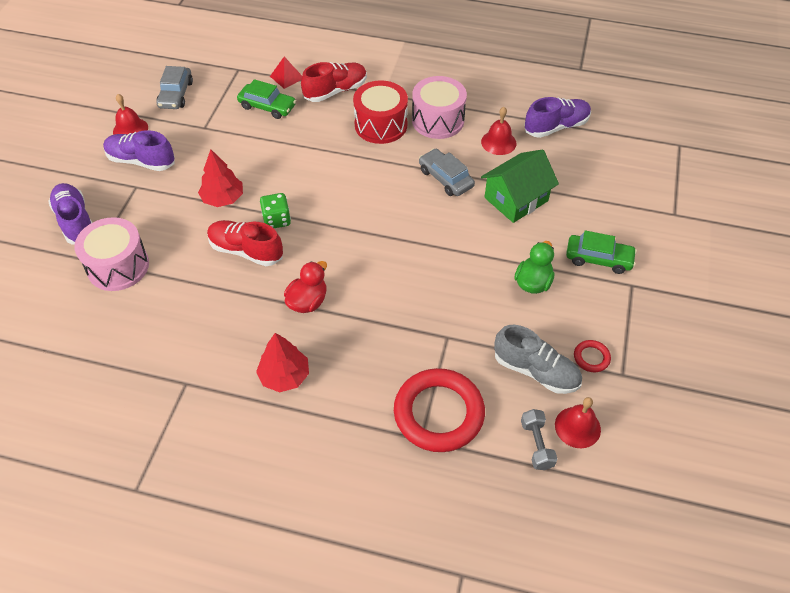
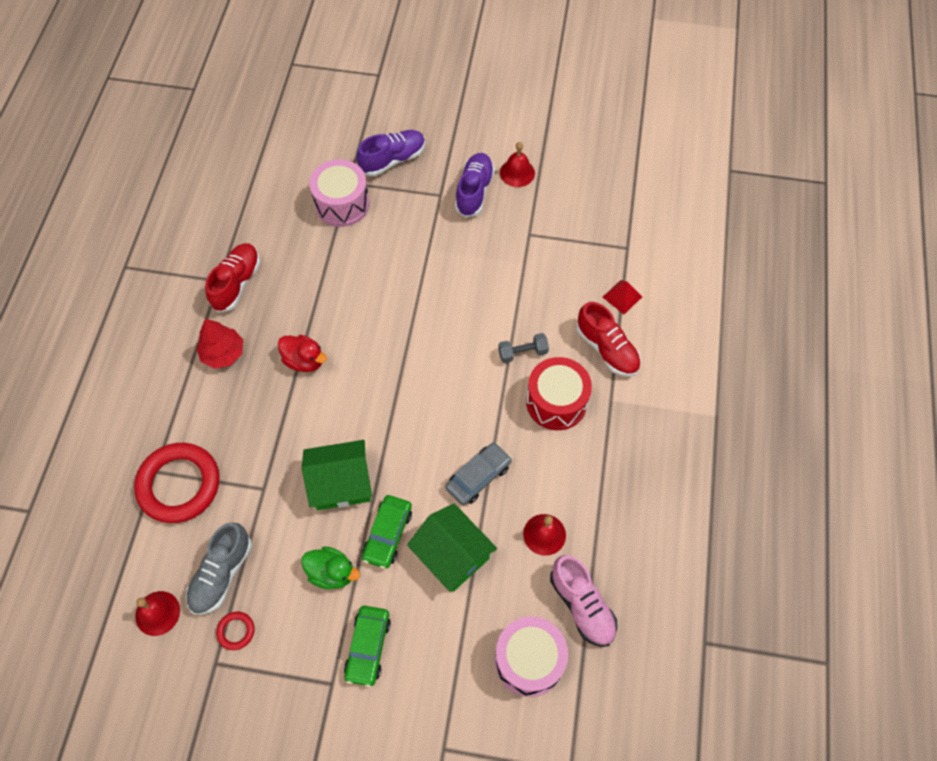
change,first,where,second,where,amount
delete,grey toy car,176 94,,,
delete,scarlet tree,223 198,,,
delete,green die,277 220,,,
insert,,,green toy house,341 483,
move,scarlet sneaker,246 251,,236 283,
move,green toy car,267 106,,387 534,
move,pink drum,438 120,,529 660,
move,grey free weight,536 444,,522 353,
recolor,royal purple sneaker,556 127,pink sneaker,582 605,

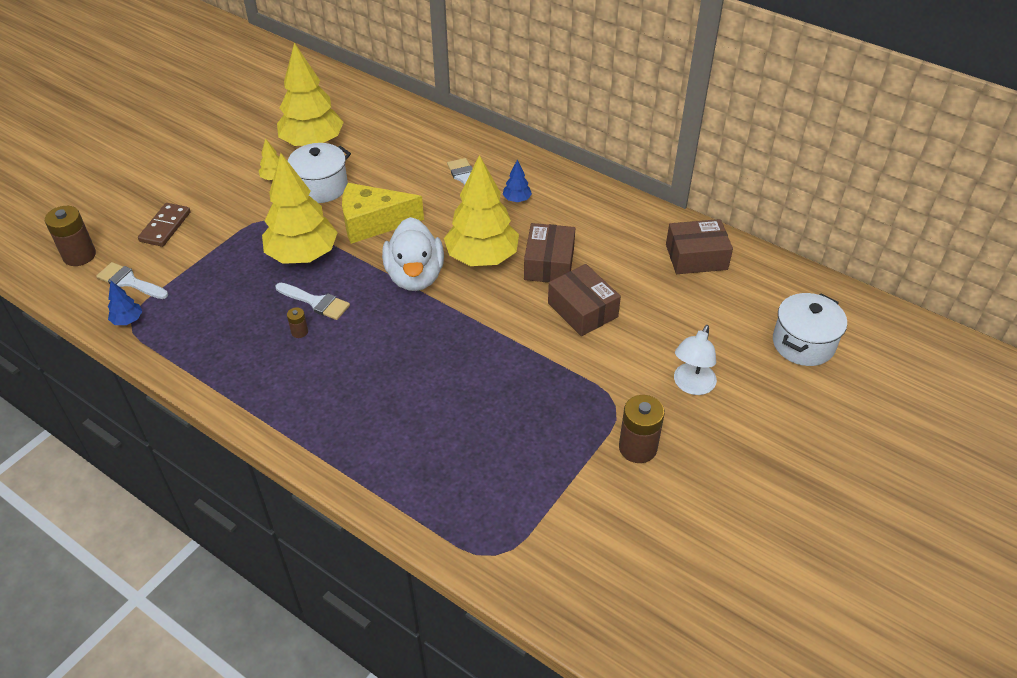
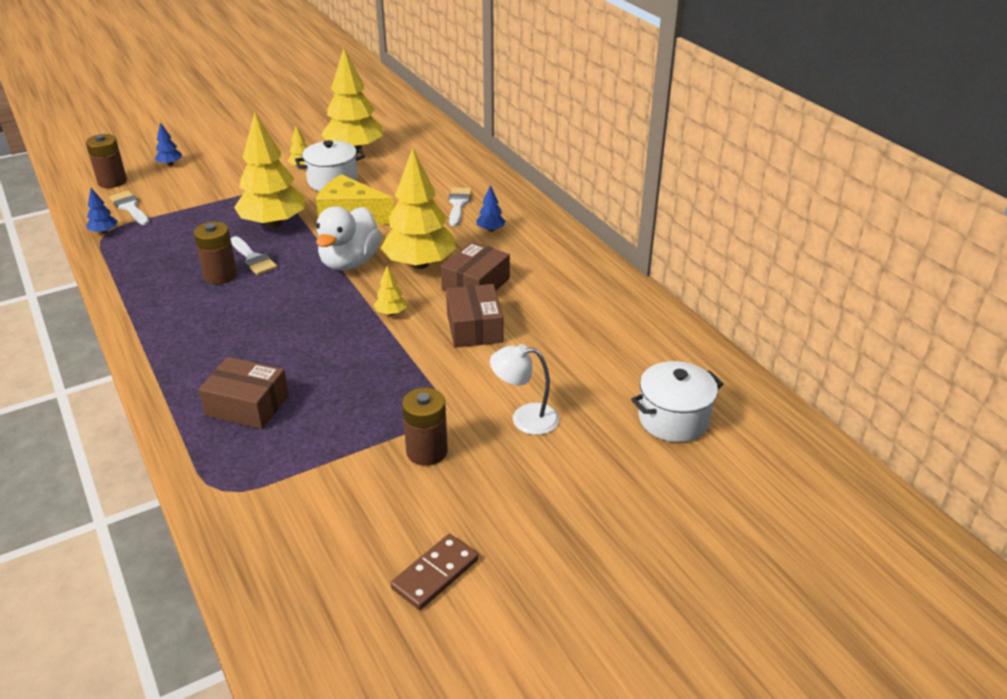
change,first,where,second,where,amount
insert,,,royal blue tree,170 164,
insert,,,bright yellow tree,391 313,
move,brown domino tile,165 227,,435 574,
move,brown package,696 257,,247 405,
rotate,snow-white lamp,691 385,,525 418,45 degrees clockwise
resize,brown battery,299 332,,220 275,x2.05

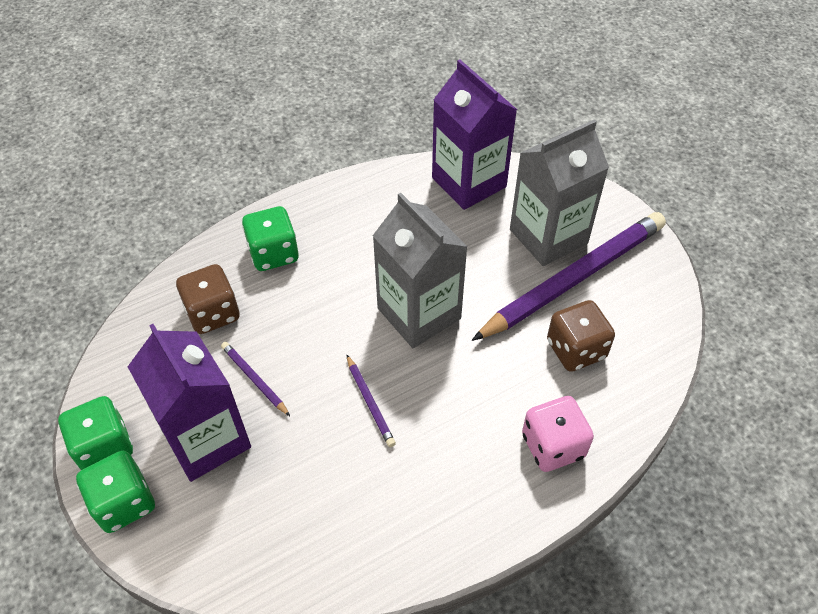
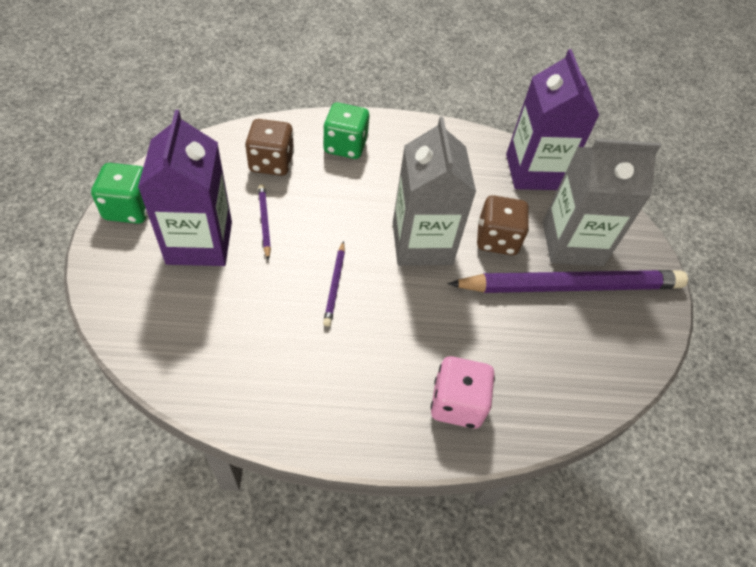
change,first,where,second,where,amount
delete,green die,124 503,,,
move,brown die,576 349,,496 240,

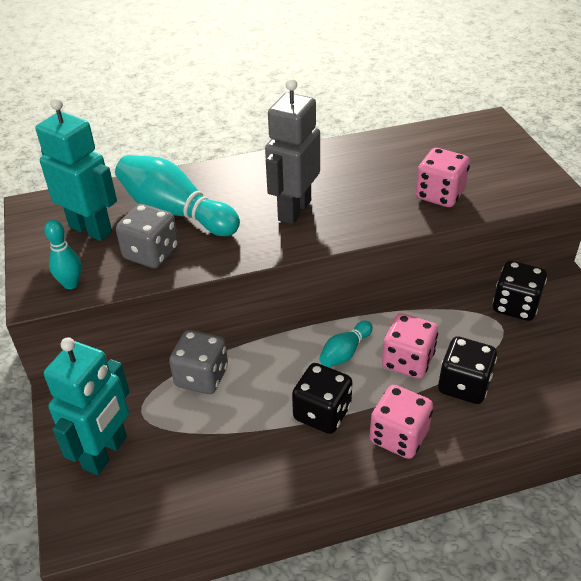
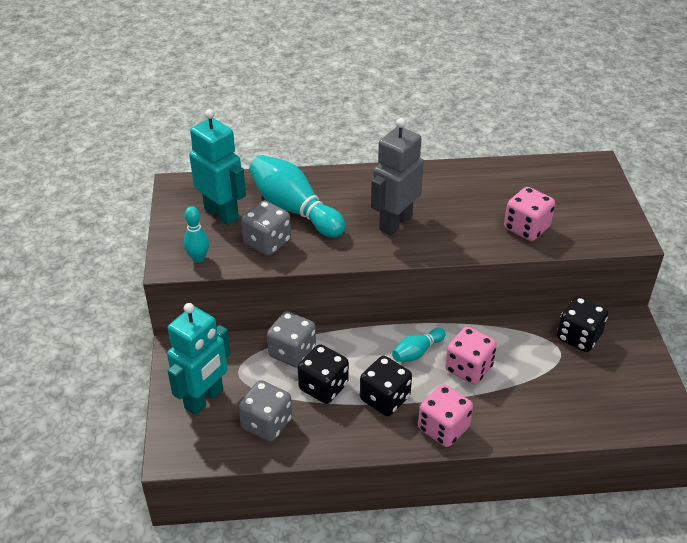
change,first,where,second,where,amount
insert,,,grey die,267 424,
move,jet-black die,464 385,,323 387,

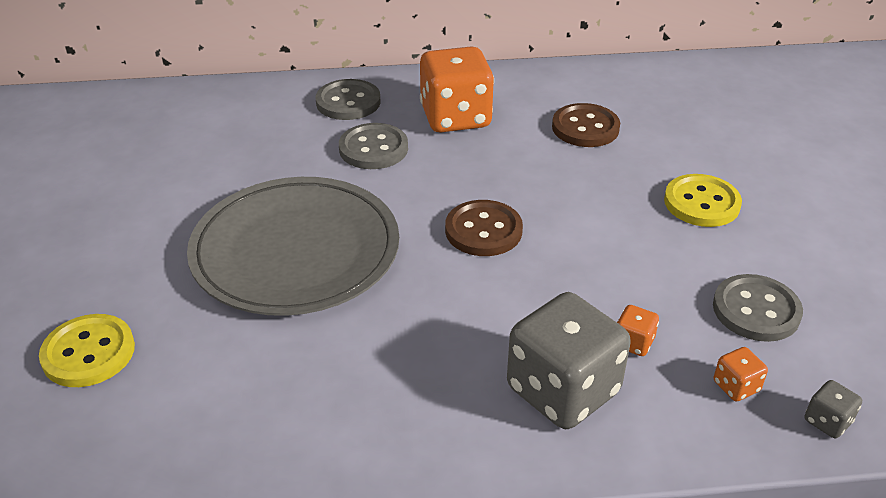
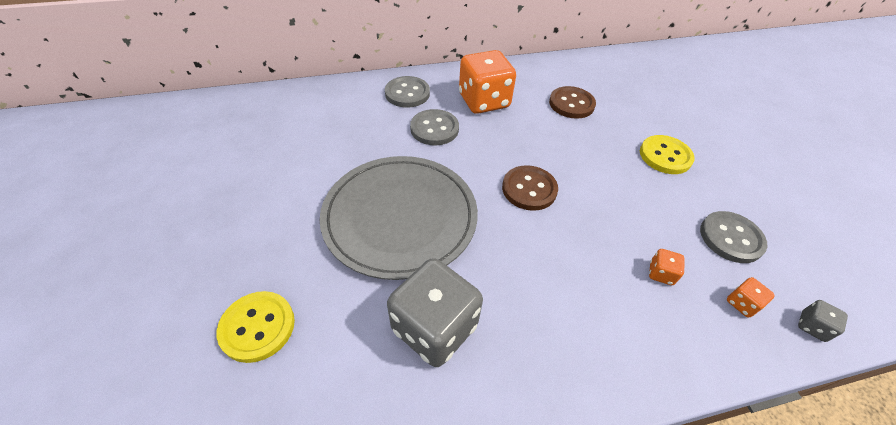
change,first,where,second,where,amount
move,grey die,562 391,,434 327,

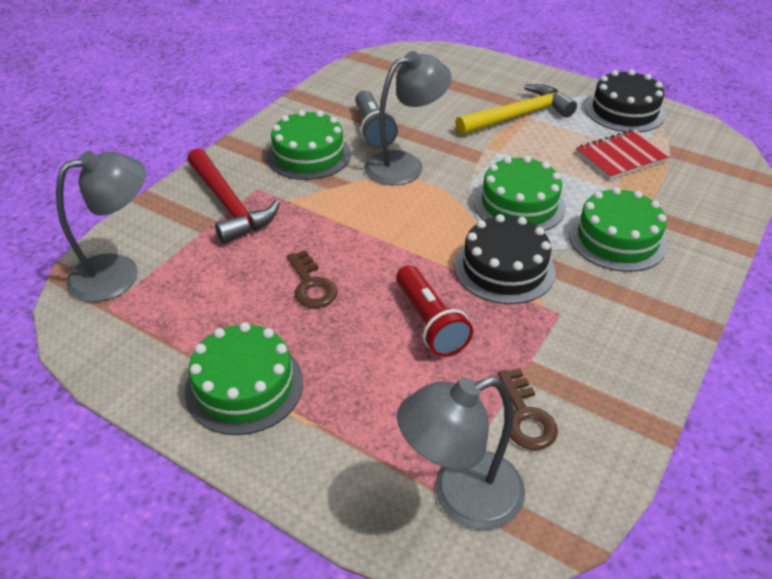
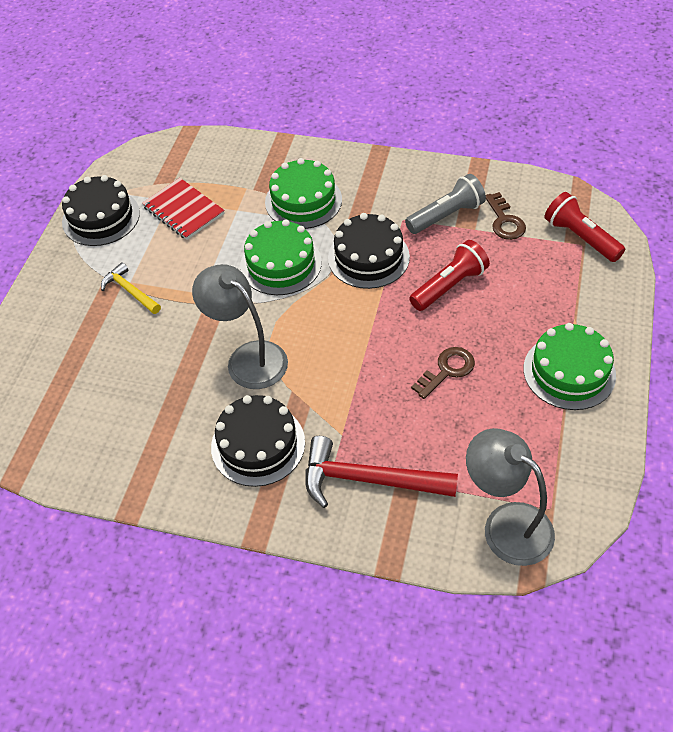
change,first,where,second,where,amount
move,grey flashlight,373 130,,446 215,
replace,grey lamp,460 496,scarlet flashlight,580 237,
recolor,green cake,308 155,jet-black cake,258 444,
rotate,scarlet claw hammer,229 204,,369 480,120 degrees counterclockwise
rotate,brown door key,525 416,,504 221,105 degrees clockwise
resize,bright yellow claw hammer,518 116,,130 291,x0.57

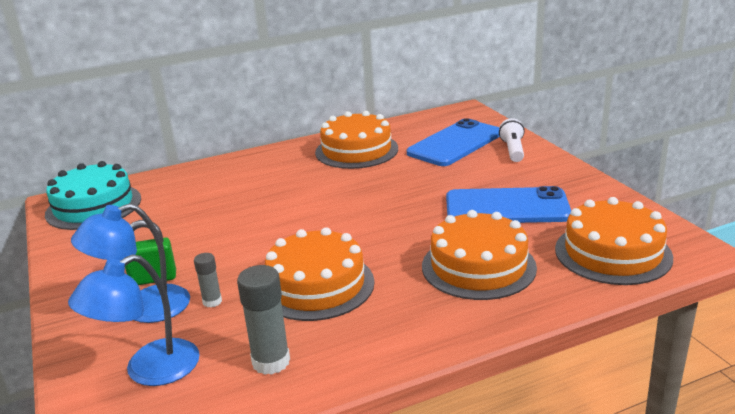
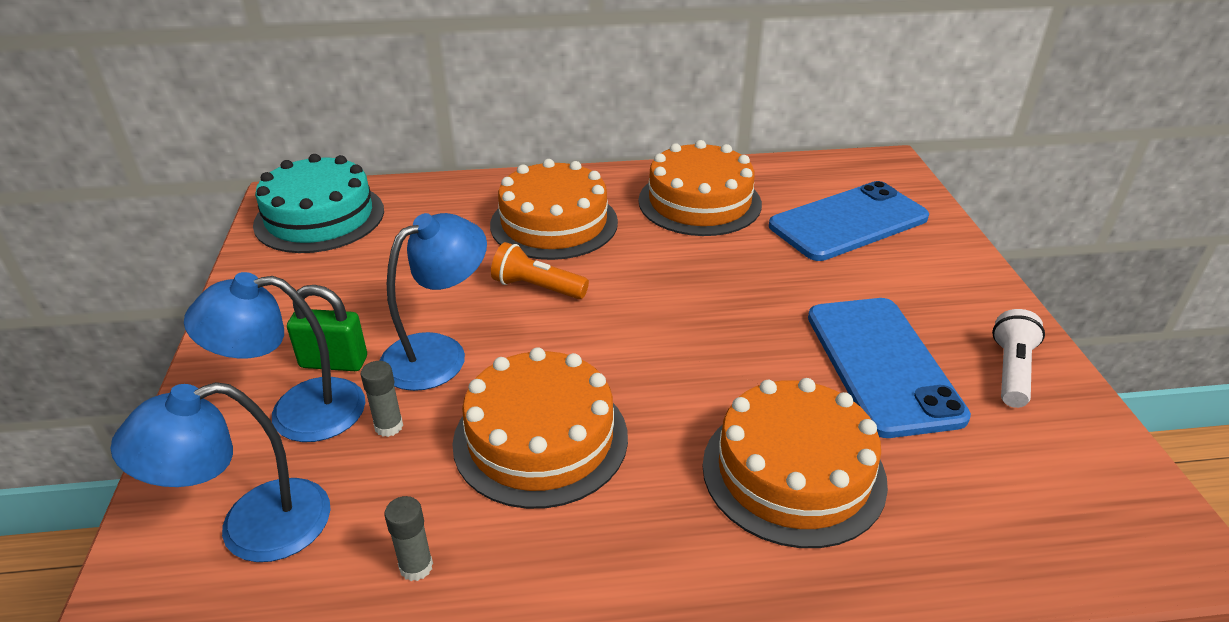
change,first,where,second,where,amount
insert,,,royal blue lamp,439 353,
insert,,,bright orange flashlight,537 287,
move,snow-white flashlight,513 150,,1011 371,
move,bright orange cake,612 253,,554 223,
rotate,royal blue phone,506 207,,882 365,60 degrees clockwise
resize,grey stick of glue,271 362,,416 567,x0.57

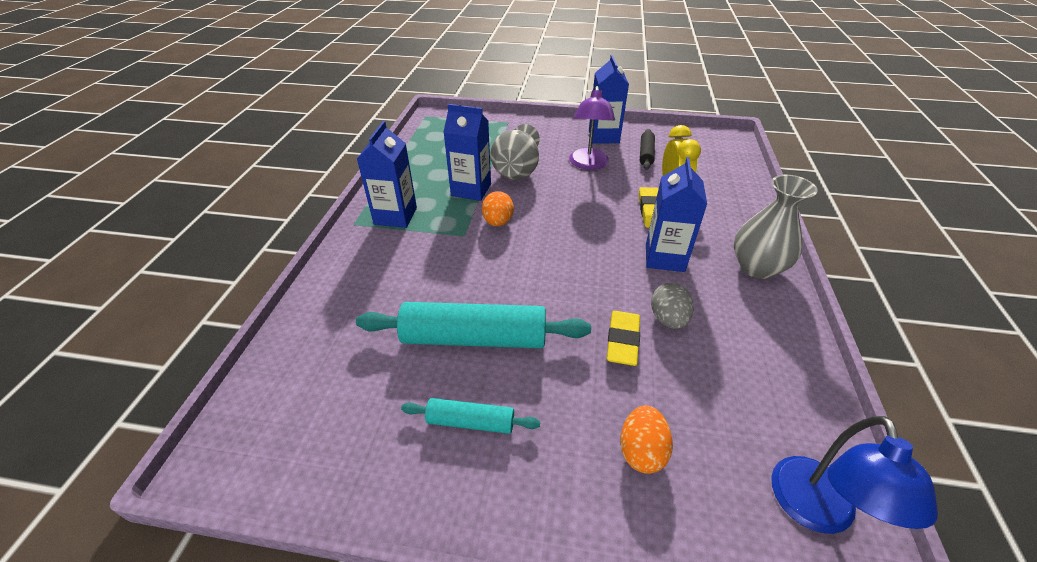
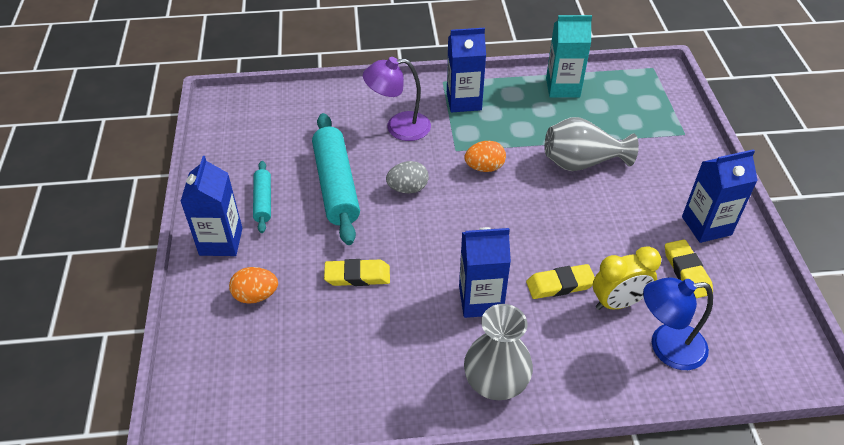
change,first,where,second,where,amount
insert,,,teal juice carton,562 87,
move,royal blue juice carton,471 190,,221 241,
move,royal purple lamp,588 164,,399 127,
move,grey toy egg,668 319,,408 188,
move,royal blue lamp,816 512,,666 347,
replace,jet-black pastry roller,646 154,bright yellow pencil eraser,687 272,

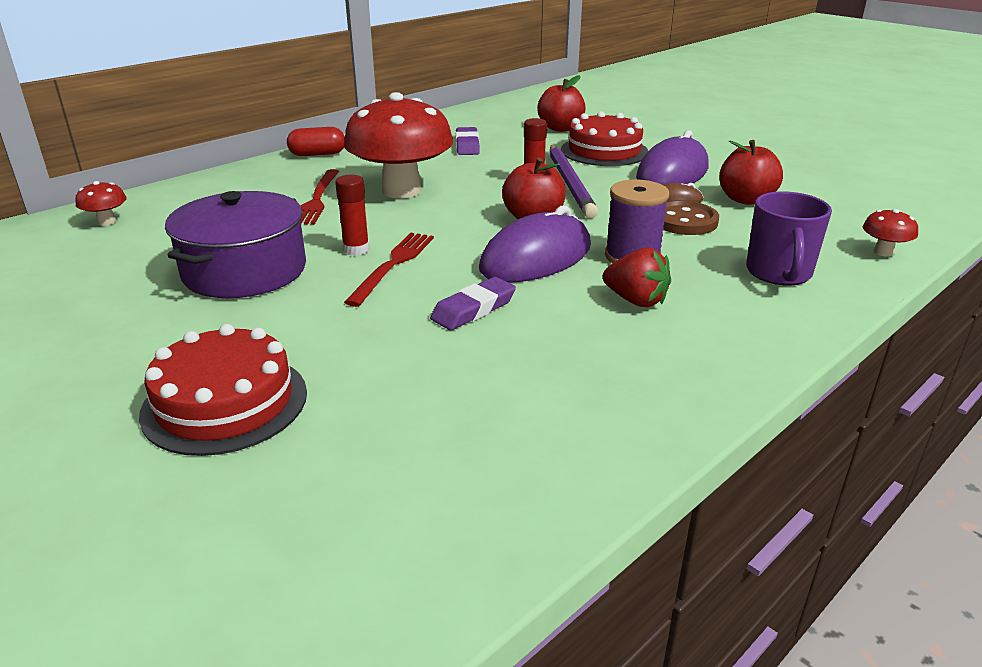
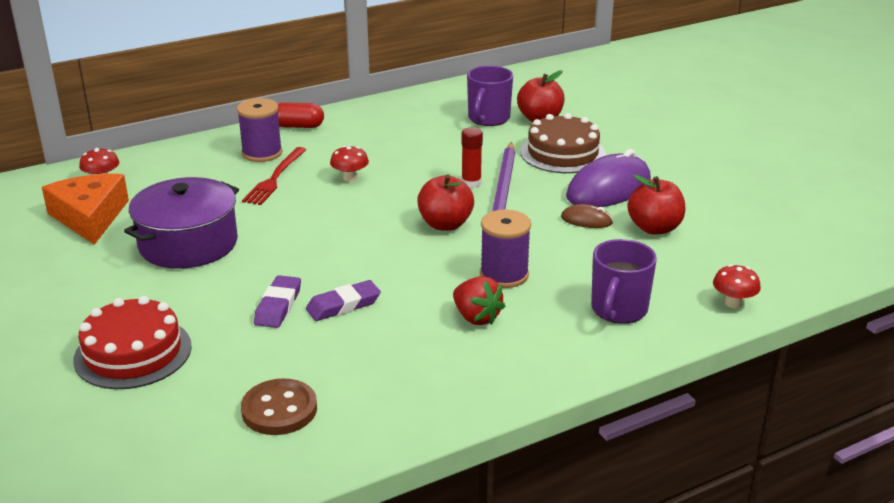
change,first,where,second,where,amount
delete,scarlet stick of glue,356 249,,,
delete,scarlet fork,393 265,,,
delete,royal purple PC mouse,536 258,,,
insert,,,bright orange cheese wedge,90 217,
insert,,,royal purple spool,262 153,
insert,,,royal purple coffee mug,488 119,
move,royal purple pencil eraser,467 145,,278 306,
move,brown shirt button,684 221,,279 410,
recolor,scarlet cake,604 151,brown cake,562 153,
resize,scarlet toadstool,402 191,,350 178,x0.40

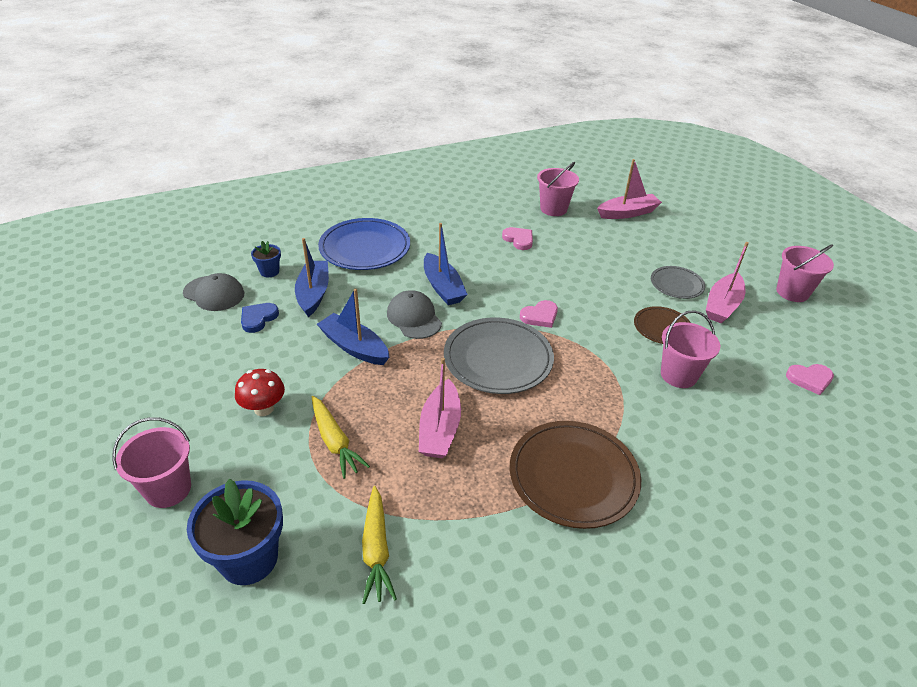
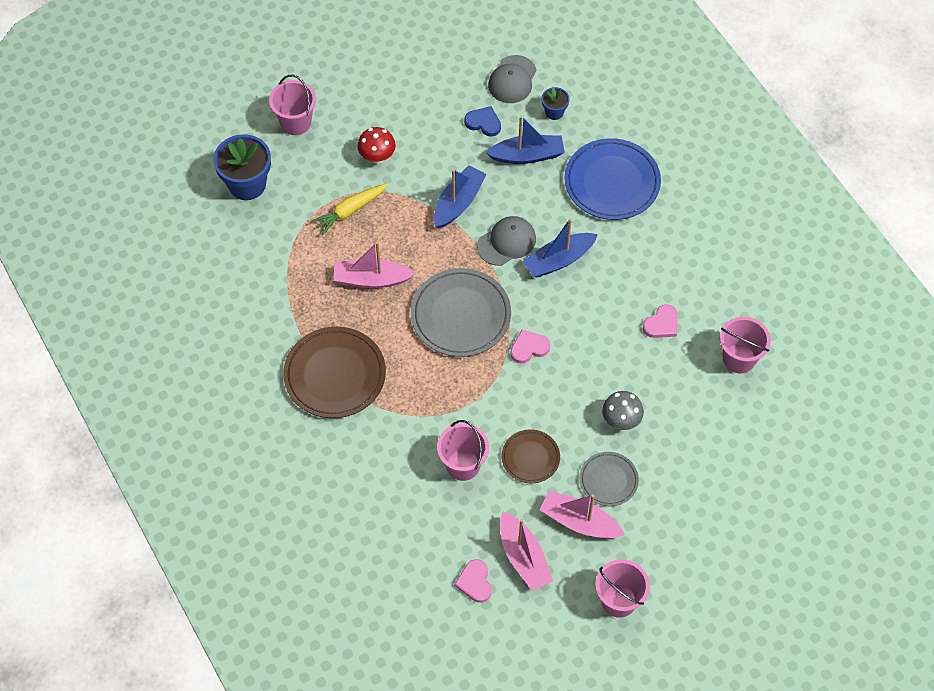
change,first,where,second,where,amount
delete,bright yellow carrot,376 549,,,
insert,,,grey toadstool,621 420,
move,pink sailboat,627 213,,523 557,
rotate,pink heart shape,540 316,,529 348,105 degrees clockwise

